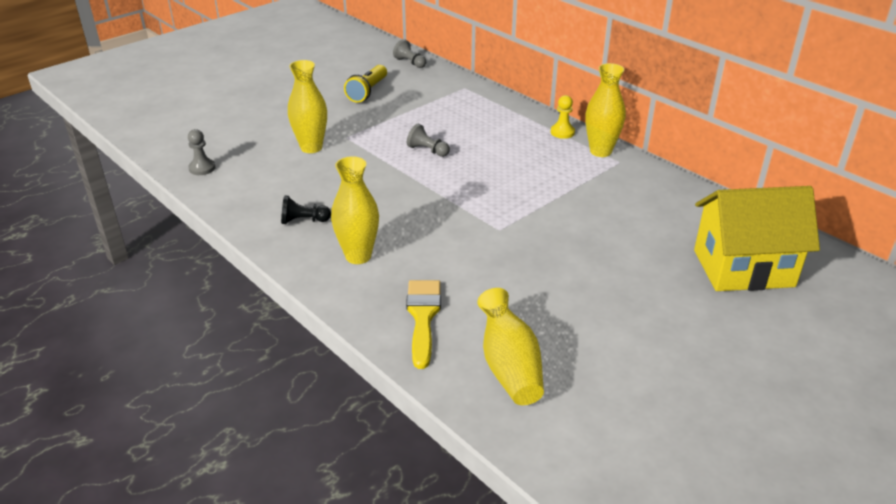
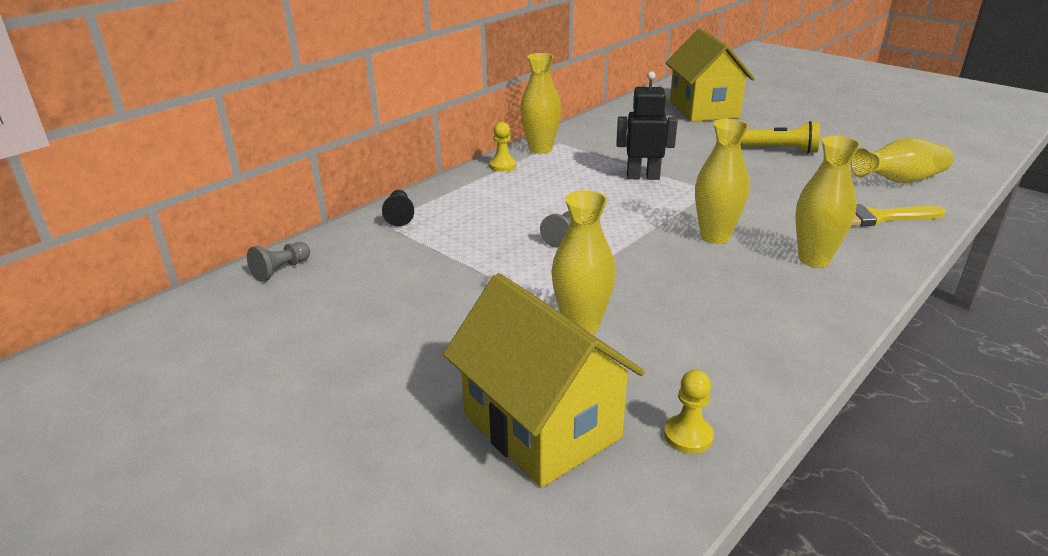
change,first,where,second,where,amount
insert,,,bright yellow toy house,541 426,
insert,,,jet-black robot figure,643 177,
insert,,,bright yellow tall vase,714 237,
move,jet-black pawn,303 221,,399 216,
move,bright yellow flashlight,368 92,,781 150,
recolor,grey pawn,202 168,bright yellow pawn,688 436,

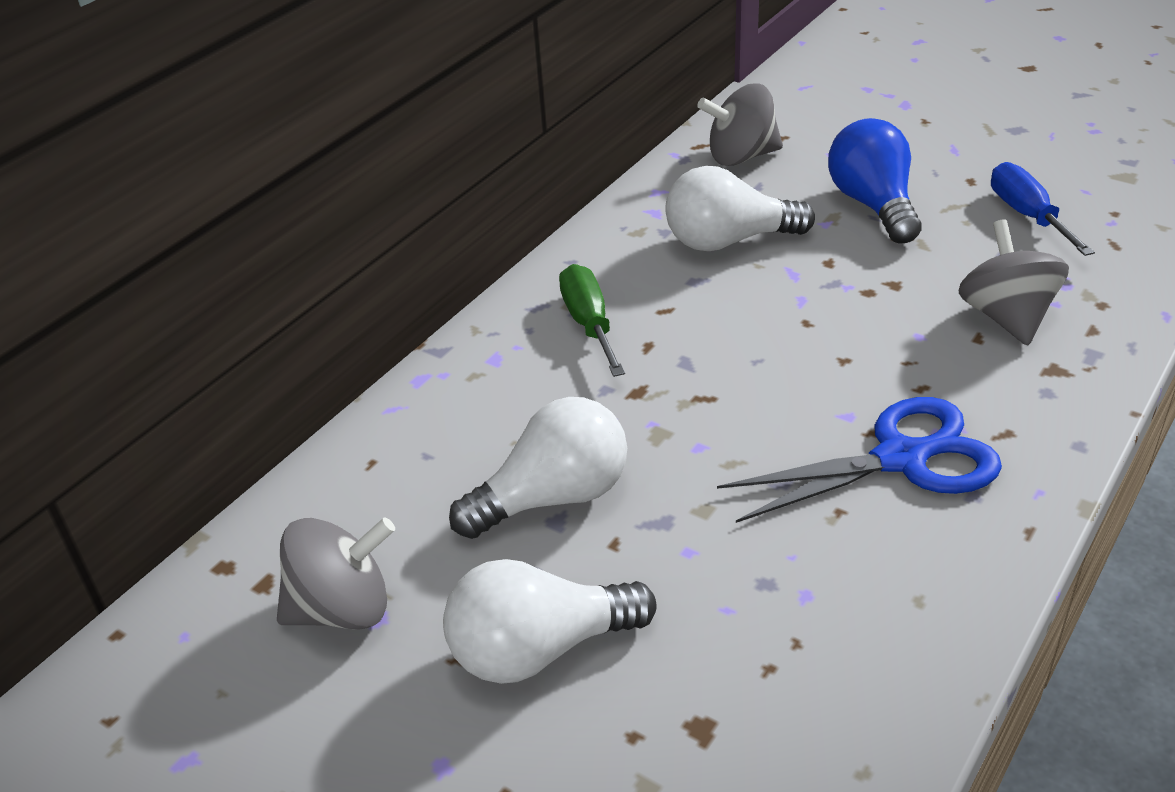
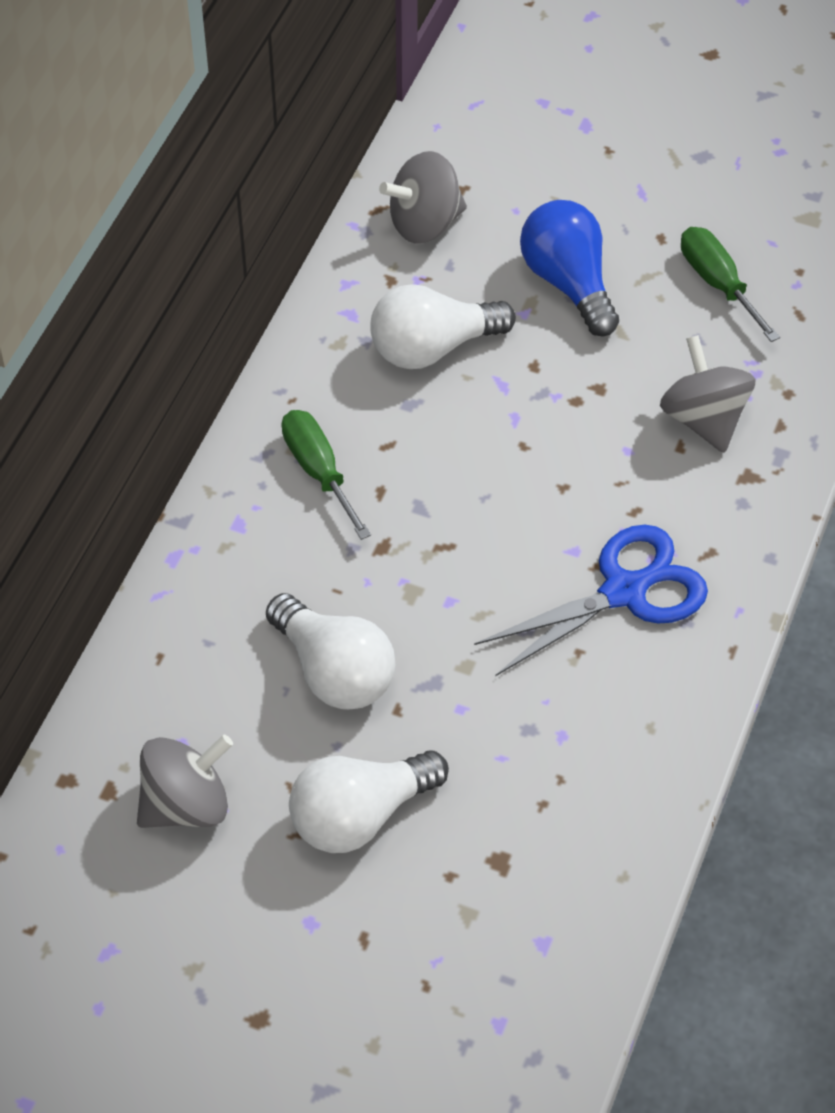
change,first,where,second,where,amount
recolor,royal blue flat screwdriver,1027 215,green flat screwdriver,718 283,
rotate,snow-white lightbulb,553 497,,334 671,90 degrees clockwise

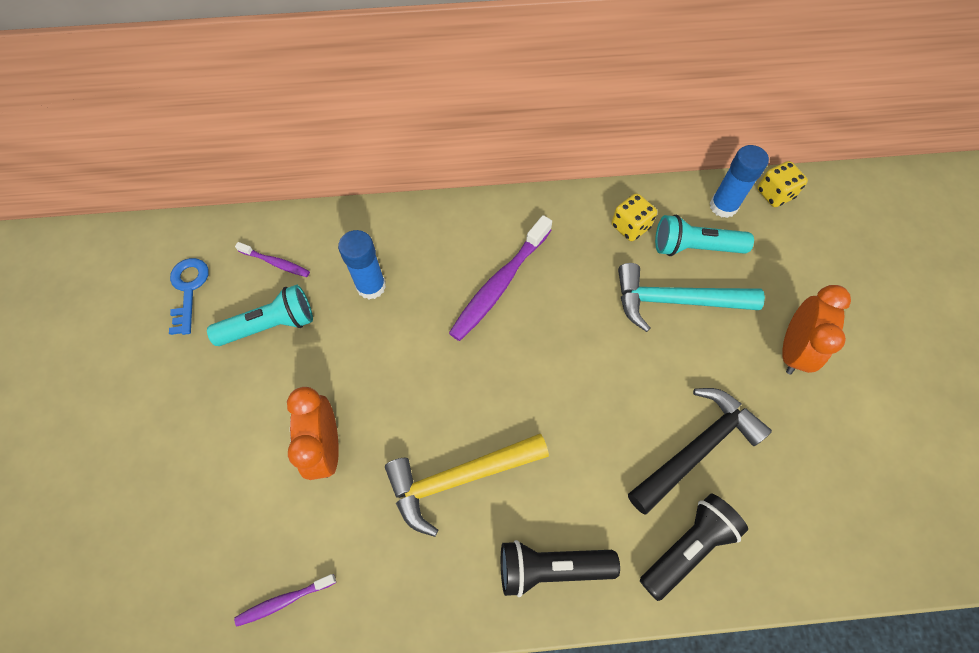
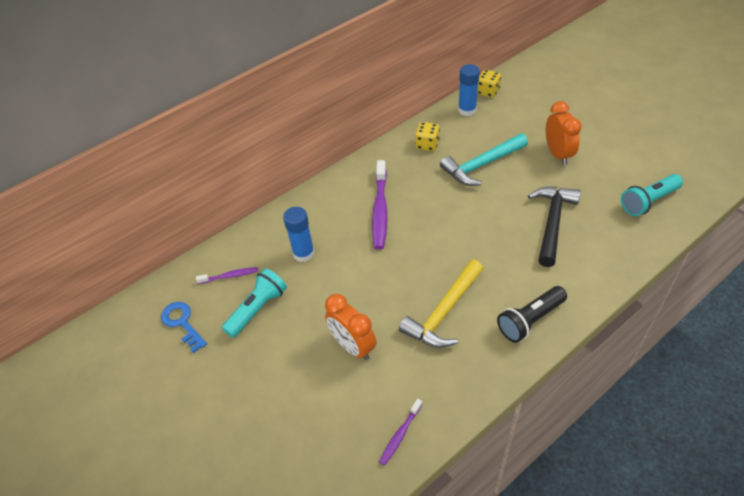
change,first,where,second,where,amount
delete,jet-black flashlight,687 547,,,
move,teal flashlight,694 247,,648 202,

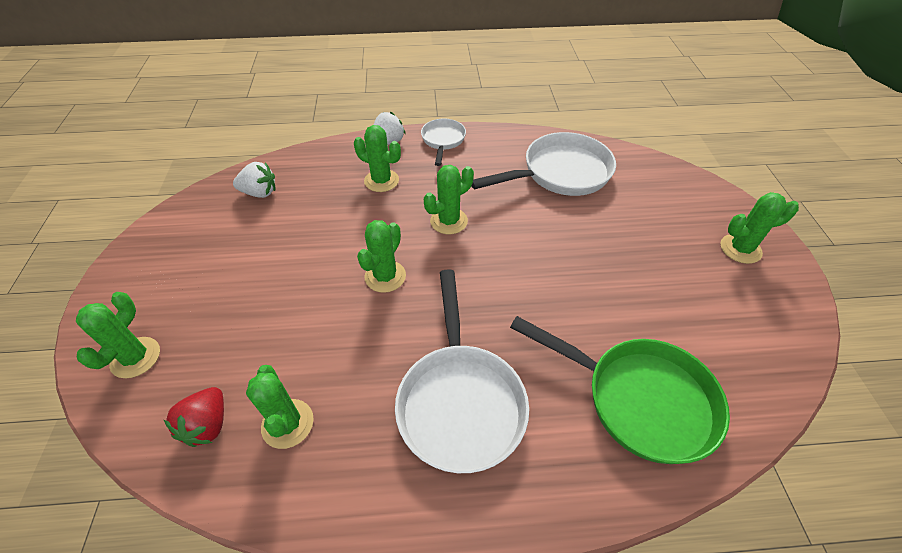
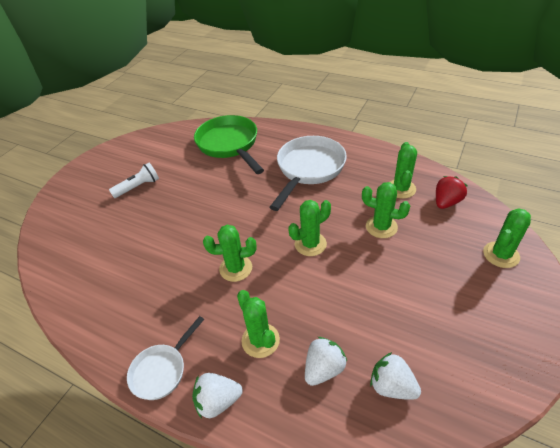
change,first,where,second,where,amount
delete,snow-white skillet,560 173,,,
insert,,,snow-white flashlight,138 187,
insert,,,snow-white strawberry,324 369,
move,green saguaro cactus,740 249,,381 227,

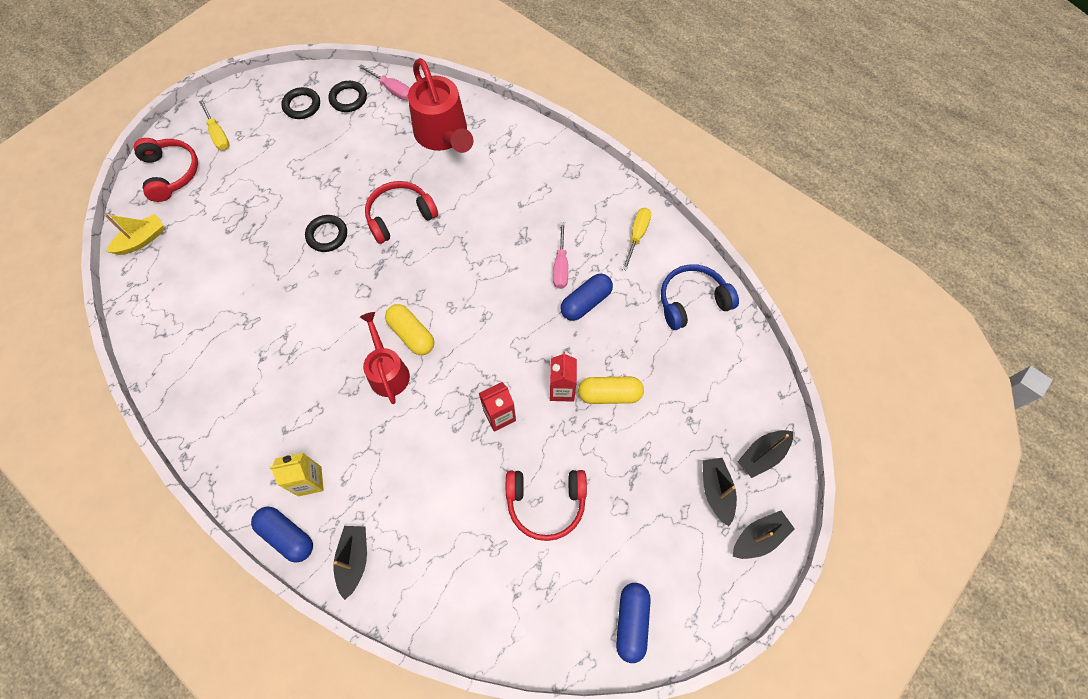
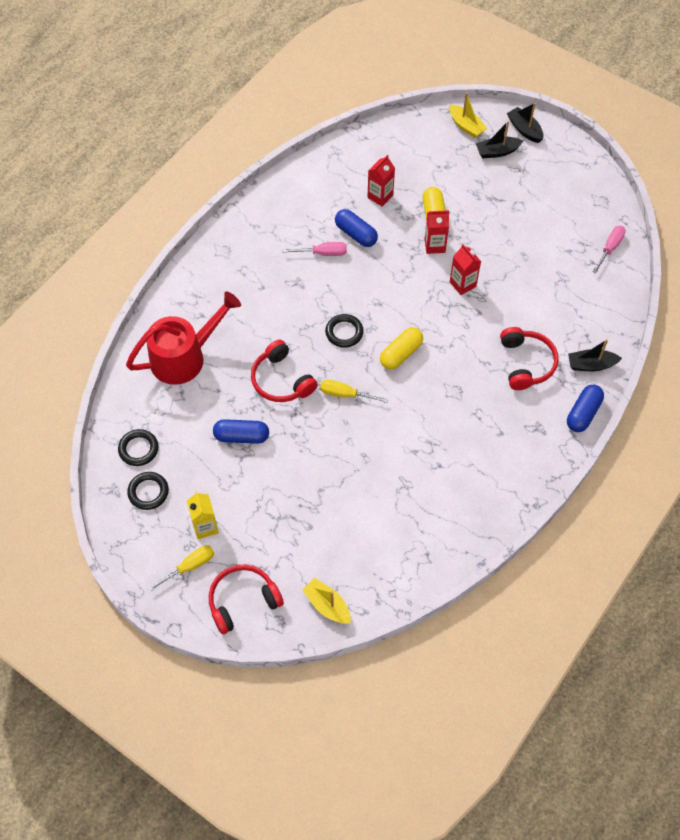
change,first,where,second,where,amount
delete,scarlet watering pot,387 371,,,
delete,royal blue headset,692 301,,,
insert,,,scarlet juice carton,380 196,
move,bright yellow juice carton,309 481,,205 526,
move,jet-black torus,327 235,,344 332,
move,pink flat screwdriver,392 89,,610 248,
move,scarlet headset,546 503,,526 363,
move,royal blue capsule,631 622,,241 436,
move,bright yellow flat screwdriver,637 235,,345 394,
recolor,jet-black sailboat,762 455,bright yellow sailboat,466 126,

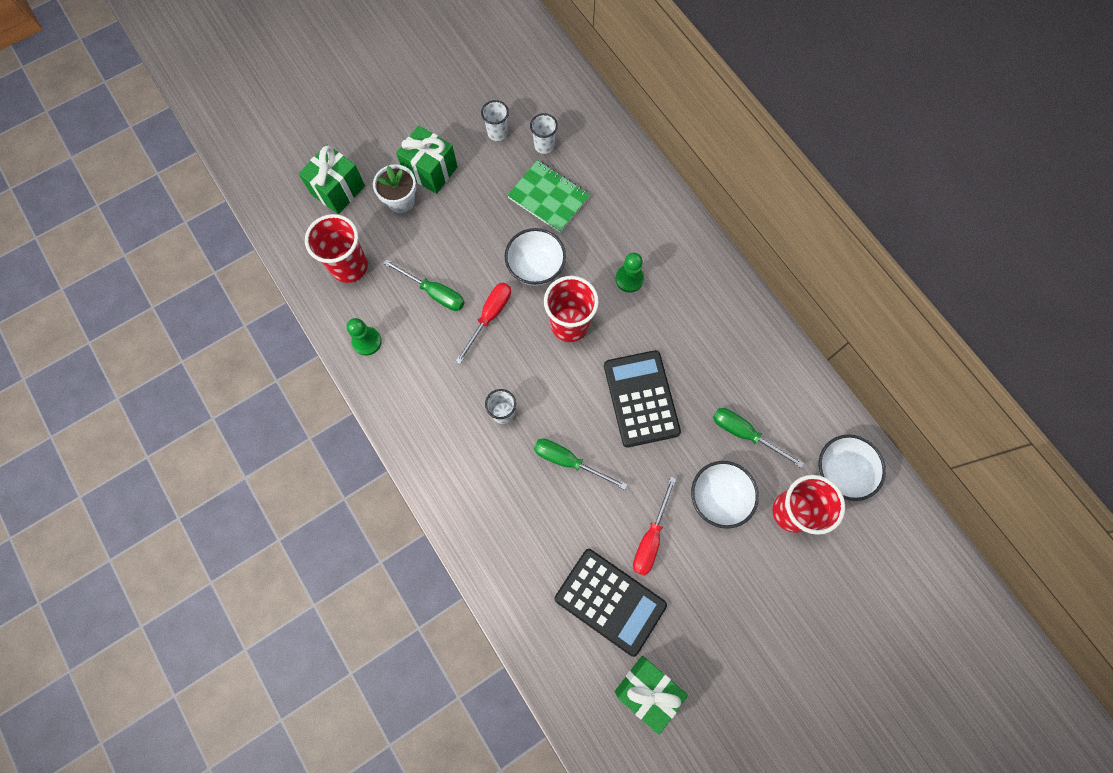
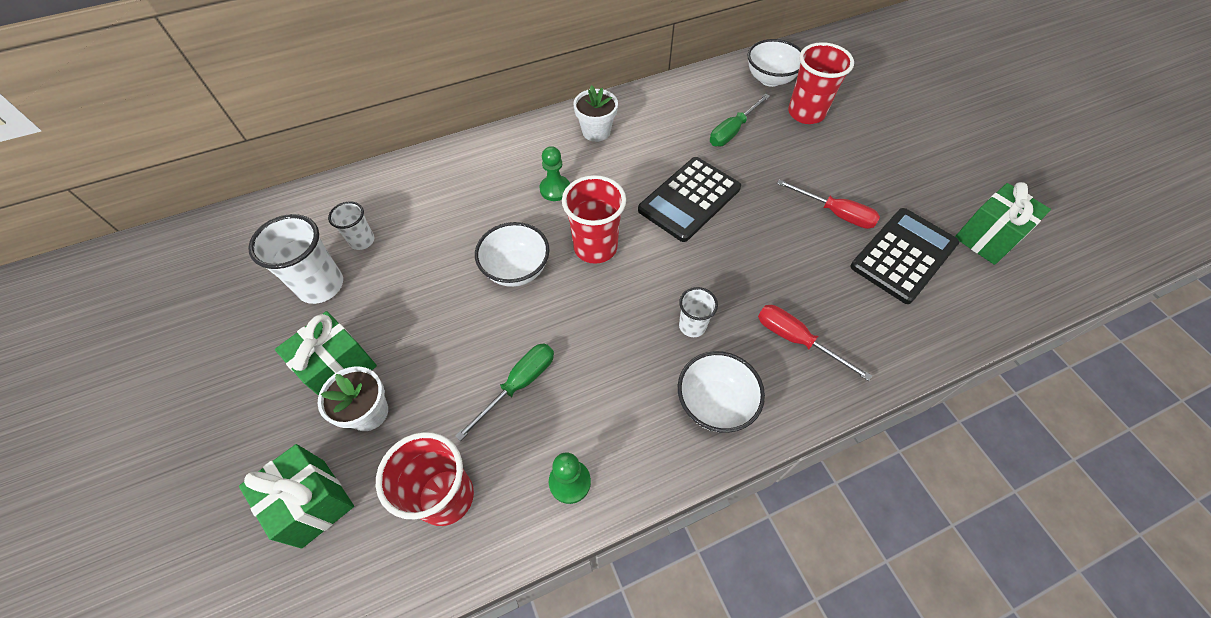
change,first,where,second,where,amount
delete,green exercise book,548 197,,,
delete,green flat screwdriver,568 461,,,
insert,,,snow-white potted plant,596 131,
move,scarlet flat screwdriver,489 316,,796 340,
move,snow-white deep dish,718 497,,714 404,
rotate,jet-black adding machine,641 398,,689 199,45 degrees counterclockwise
resize,snow-white cup,497 133,,321 286,x1.75

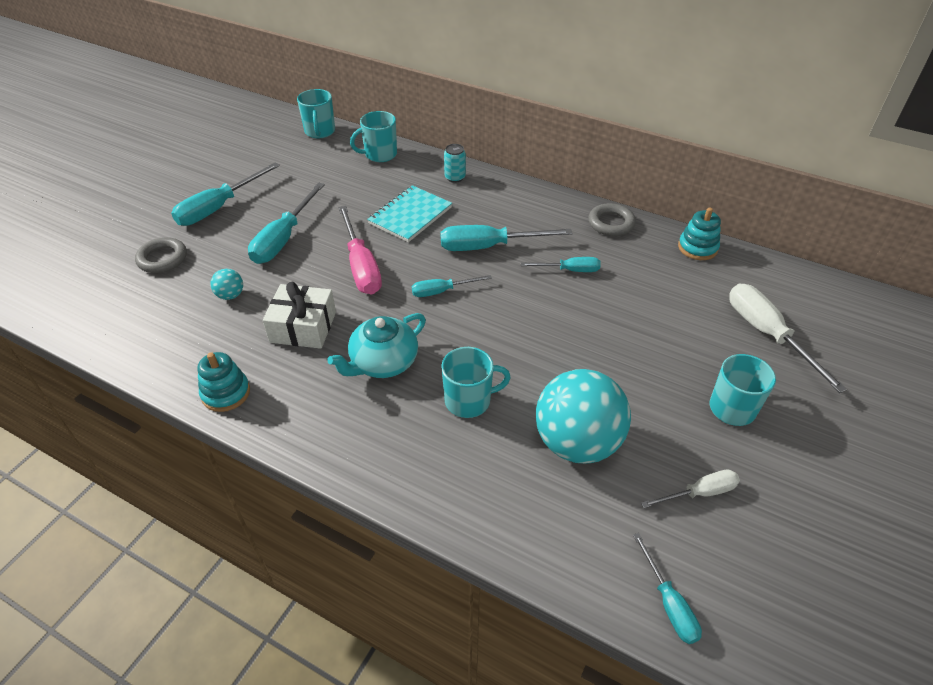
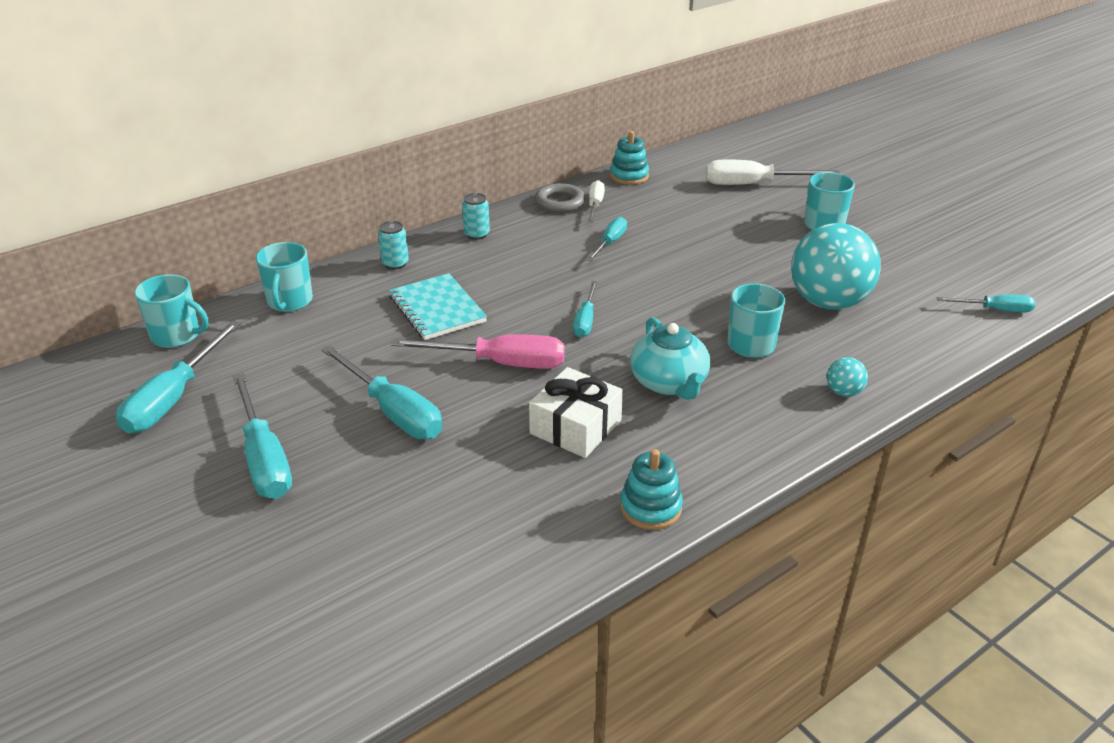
change,first,where,second,where,amount
delete,grey torus,162 259,,,
insert,,,teal soda can,476 234,
move,teal ball,230 295,,843 392,
move,teal flat screwdriver,489 246,,174 398,
move,snow-white flat screwdriver,699 493,,595 205,

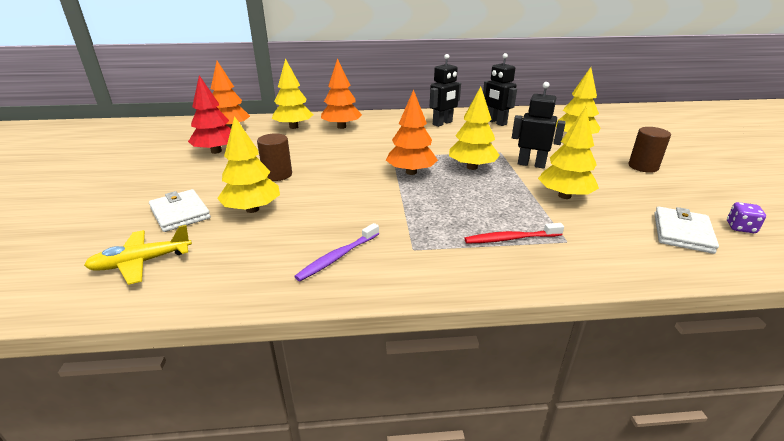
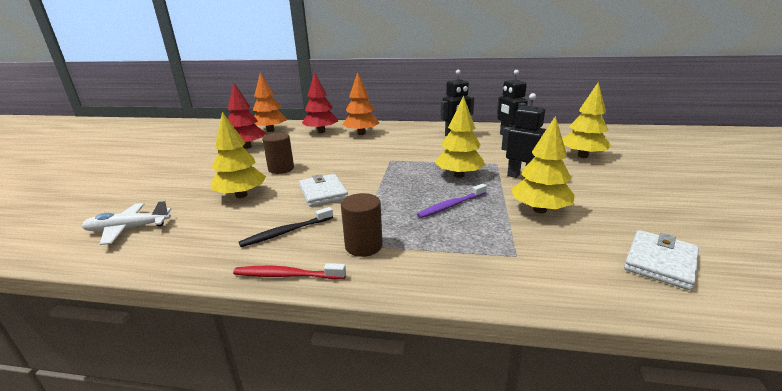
change,first,where,second,where,amount
delete,bright orange tree,411 172,,,
delete,royal purple die,740 227,,,
insert,,,jet-black toothbrush,286 232,
move,snow-white card wallet,180 213,,323 193,
move,royal purple toothbrush,338 257,,451 205,
move,scarlet toothbrush,510 239,,287 275,
move,brown cylinder,643 167,,363 246,
recolor,bright yellow plane,141 262,snow-white plane,128 229,
recolor,bright yellow tree,294 127,scarlet tree,321 131,

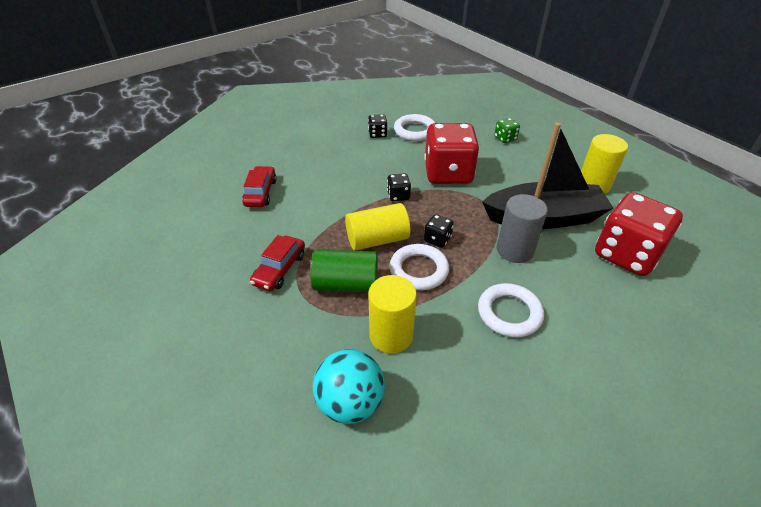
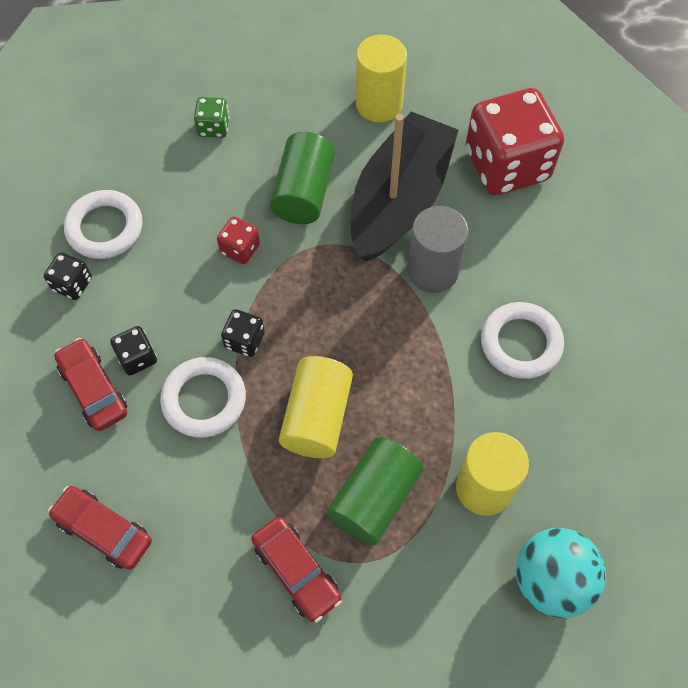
change,first,where,second,where,amount
insert,,,scarlet toy car,94 389,
insert,,,green cylinder,303 192,
move,snow-white torus,419 270,,204 400,
move,jet-black die,437 239,,137 358,
resize,scarlet die,448 173,,240 249,x0.43

